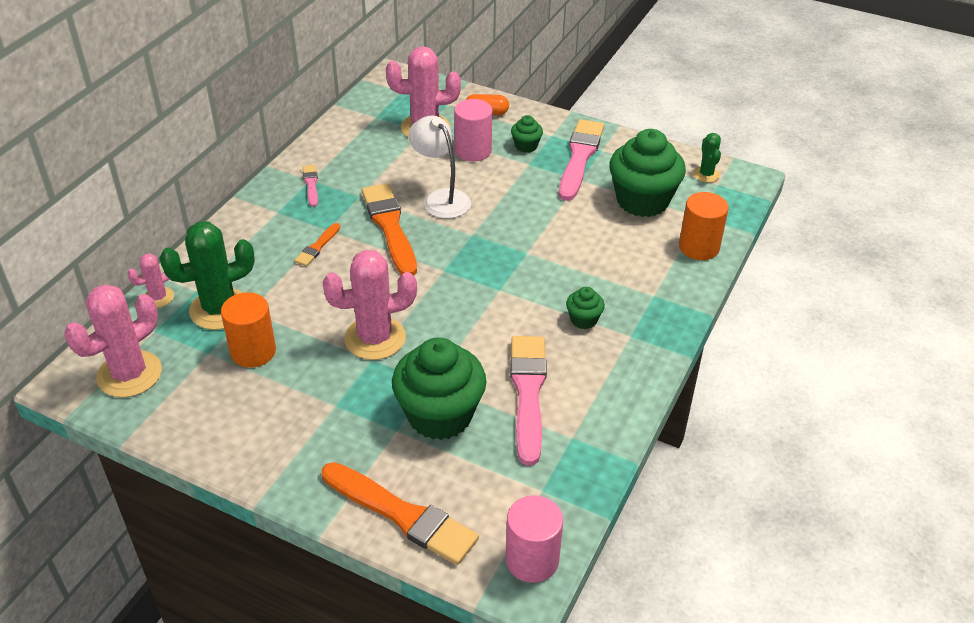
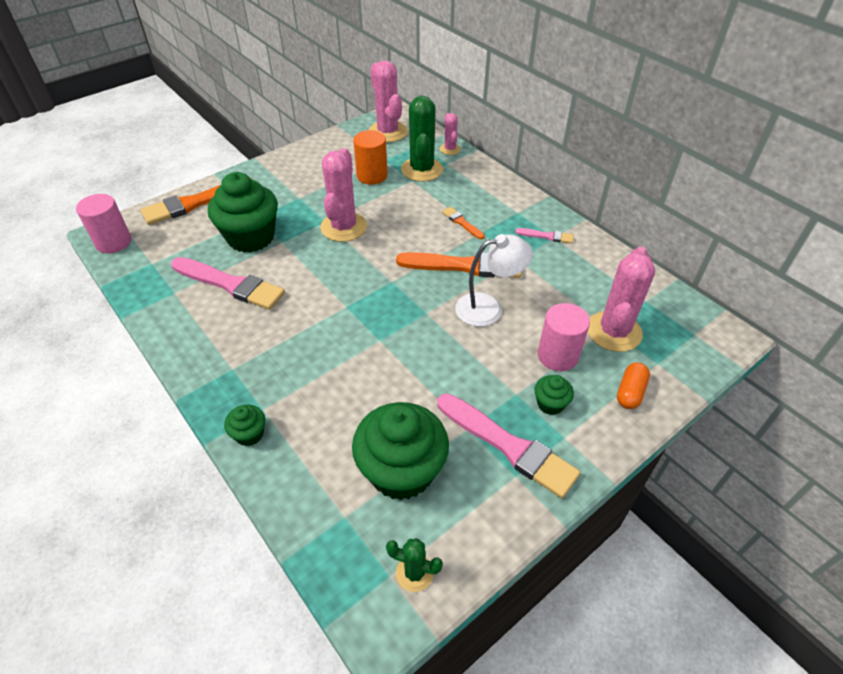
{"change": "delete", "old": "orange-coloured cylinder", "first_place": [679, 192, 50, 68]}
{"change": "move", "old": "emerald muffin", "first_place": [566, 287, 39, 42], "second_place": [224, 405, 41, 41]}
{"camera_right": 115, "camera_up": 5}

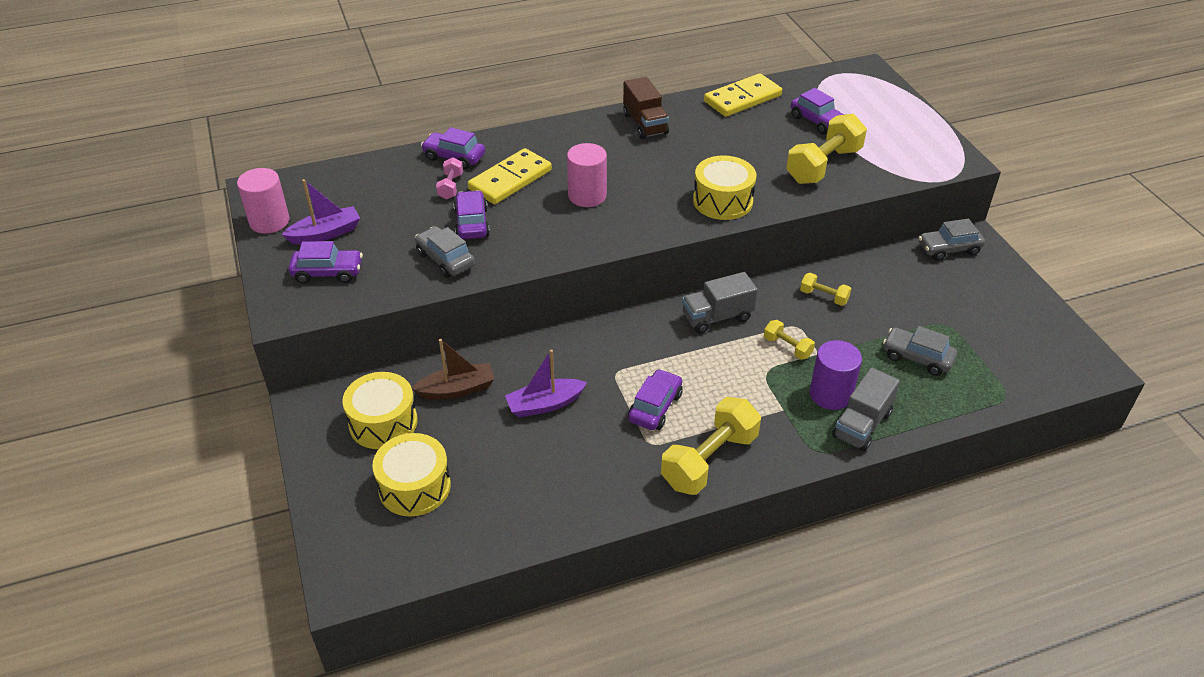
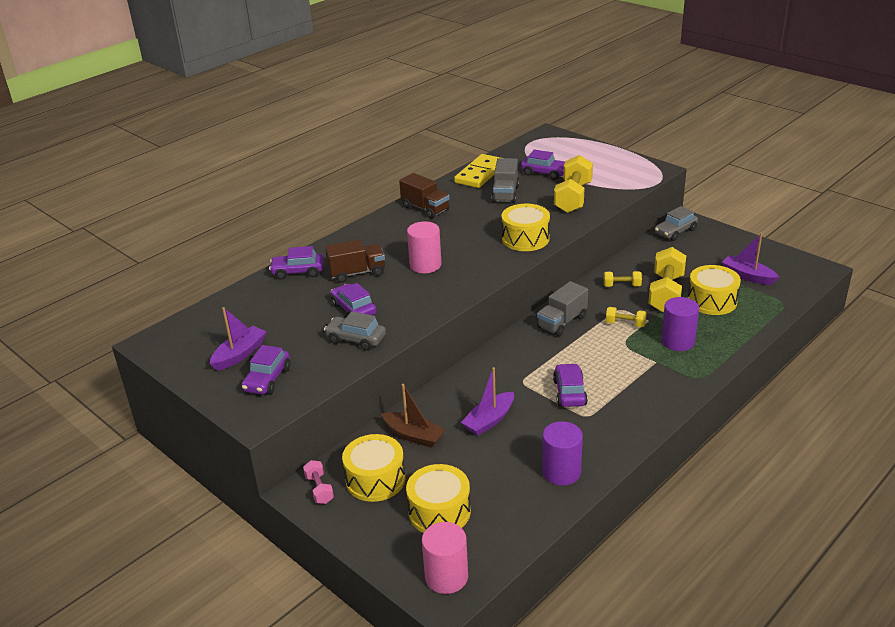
{"change": "replace", "old": "golden domino", "new": "russet lorry", "first_place": [468, 148, 84, 56], "second_place": [325, 239, 60, 44]}
{"change": "move", "old": "rose-pink dumbbell", "first_place": [436, 157, 27, 42], "second_place": [303, 460, 31, 44]}
{"change": "move", "old": "rose-pink cylinder", "first_place": [237, 168, 52, 66], "second_place": [422, 522, 46, 72]}
{"change": "rotate", "old": "violet toy car", "first_place": [289, 241, 74, 43], "second_place": [242, 345, 49, 50], "degrees": 135}
{"change": "replace", "old": "gray toy car", "new": "golden snare drum", "first_place": [883, 326, 74, 50], "second_place": [688, 265, 53, 50]}
{"change": "rotate", "old": "russet boat", "first_place": [412, 339, 83, 60], "second_place": [382, 384, 64, 64], "degrees": 75}
{"change": "move", "old": "gray lorry", "first_place": [832, 367, 68, 84], "second_place": [491, 158, 28, 45]}
{"change": "move", "old": "golden dumbbell", "first_place": [661, 397, 100, 98], "second_place": [648, 247, 38, 65]}
{"change": "insert", "new": "violet boat", "second_place": [722, 233, 57, 52]}
{"change": "insert", "new": "violet cylinder", "second_place": [542, 421, 41, 65]}
{"camera_right": -25, "camera_up": -10}

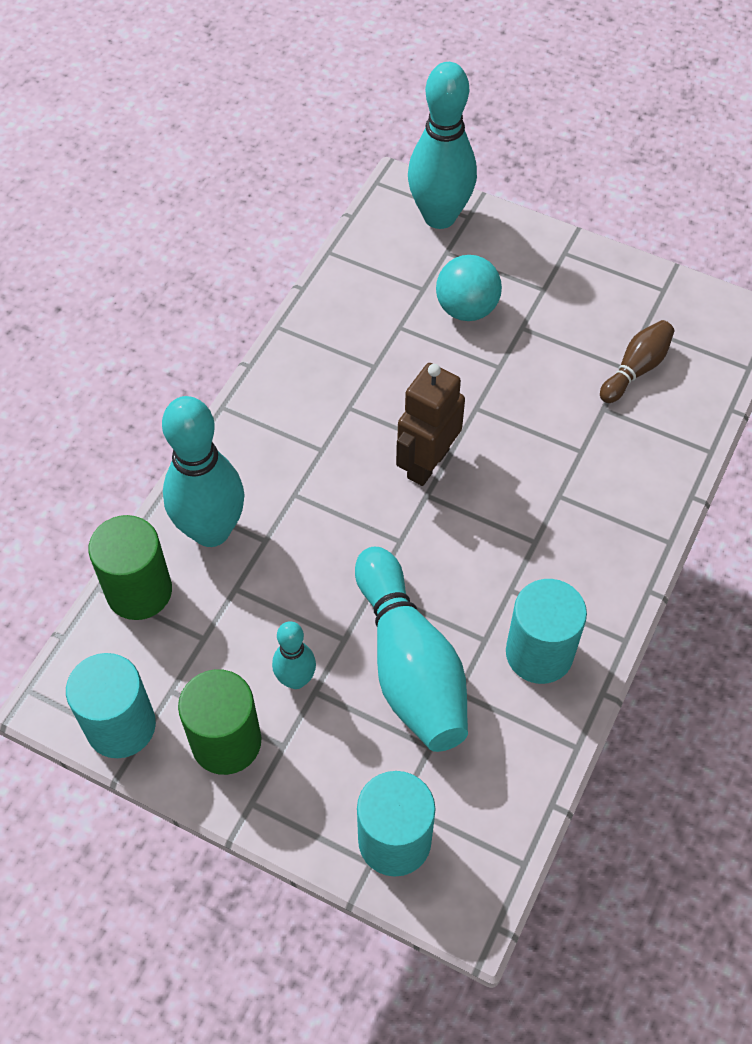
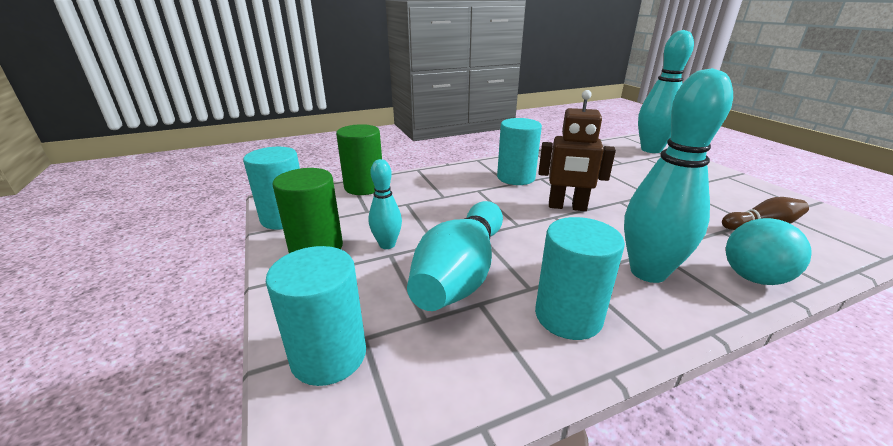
{"change": "move", "old": "aqua play ball", "first_place": [436, 255, 66, 66], "second_place": [726, 218, 86, 67]}
{"change": "rotate", "old": "russet robot figure", "first_place": [396, 363, 69, 123], "second_place": [538, 90, 78, 121], "degrees": -150}
{"change": "move", "old": "aqua skittle", "first_place": [162, 396, 82, 151], "second_place": [624, 68, 109, 215]}
{"change": "insert", "new": "aqua cylinder", "second_place": [497, 118, 45, 67]}
{"camera_right": 40, "camera_up": -30}

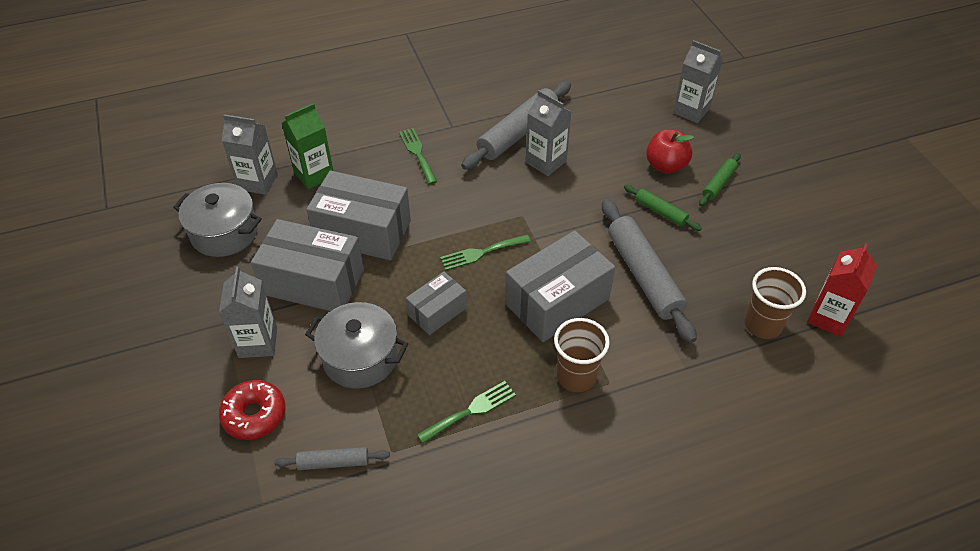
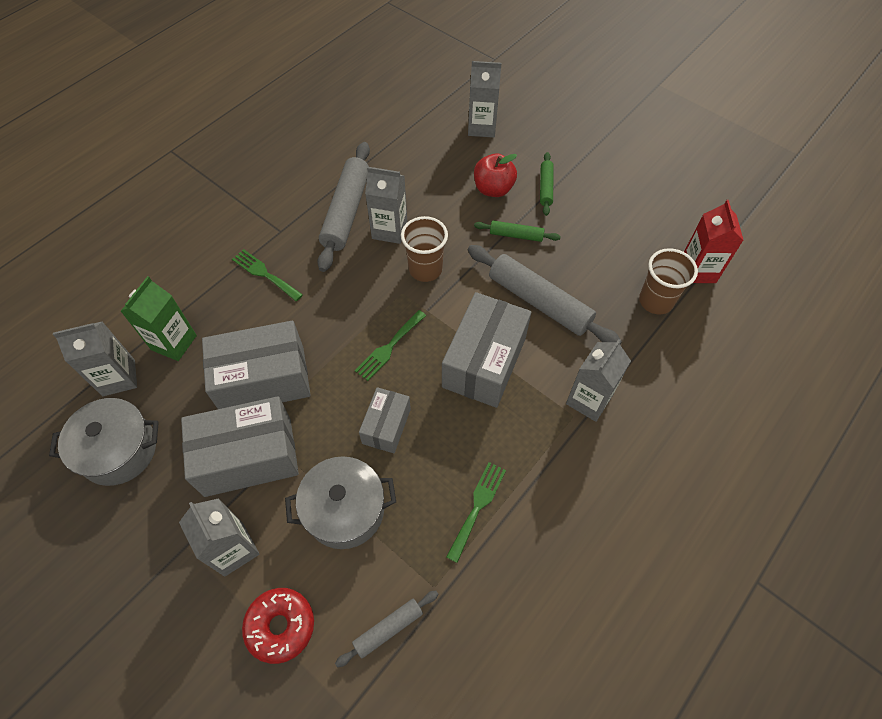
{"change": "move", "old": "russet cup", "first_place": [554, 318, 56, 74], "second_place": [401, 216, 47, 66]}
{"change": "insert", "new": "gray milk carton", "second_place": [566, 339, 65, 83]}
{"camera_right": -30, "camera_up": 10}

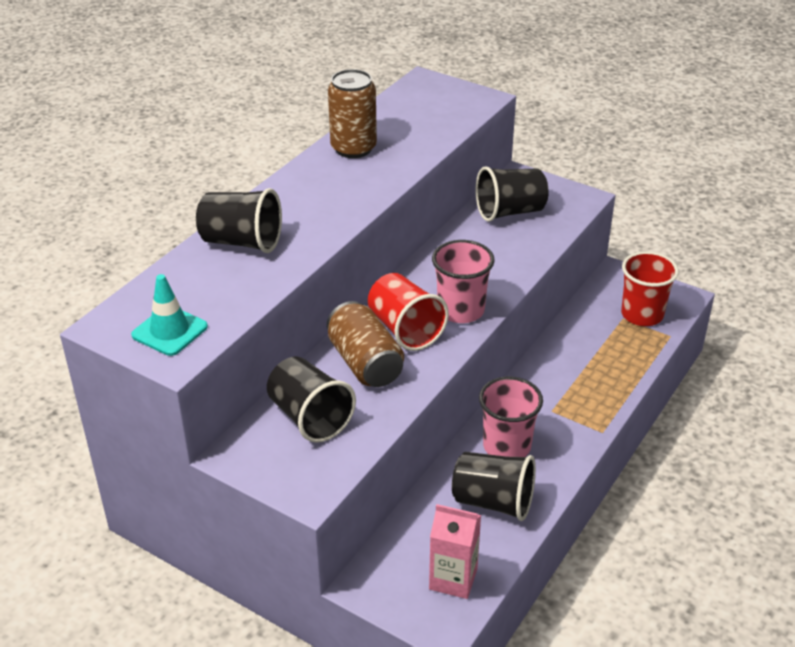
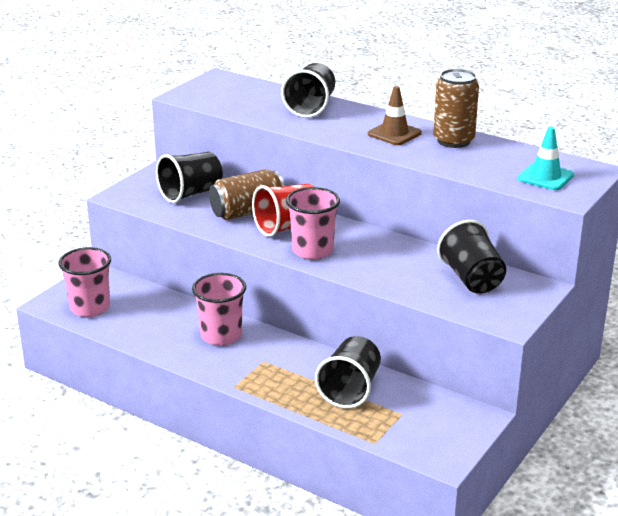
{"change": "delete", "old": "crimson cup", "first_place": [621, 251, 58, 75]}
{"change": "move", "old": "aqua road cone", "first_place": [131, 274, 77, 82], "second_place": [518, 127, 56, 63]}
{"change": "move", "old": "ebony cup", "first_place": [452, 452, 84, 69], "second_place": [315, 336, 66, 73]}
{"change": "replace", "old": "rose-pink milk carton", "new": "rose-pink cup", "first_place": [429, 504, 52, 95], "second_place": [58, 247, 53, 70]}
{"change": "insert", "new": "russet road cone", "second_place": [368, 86, 54, 59]}
{"camera_right": 90, "camera_up": -10}

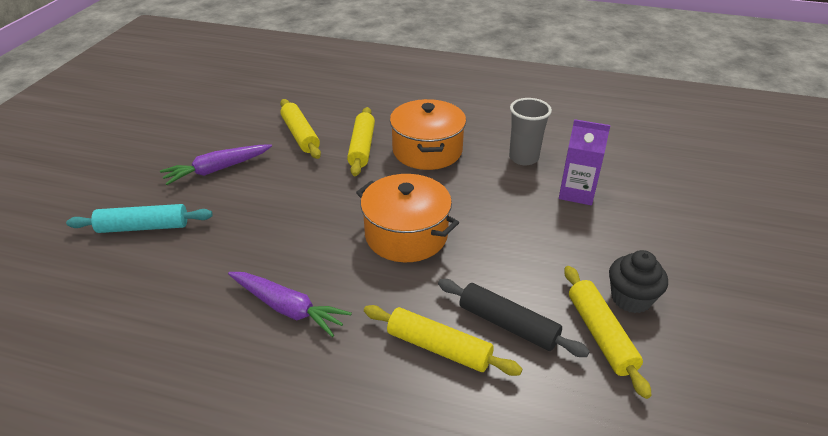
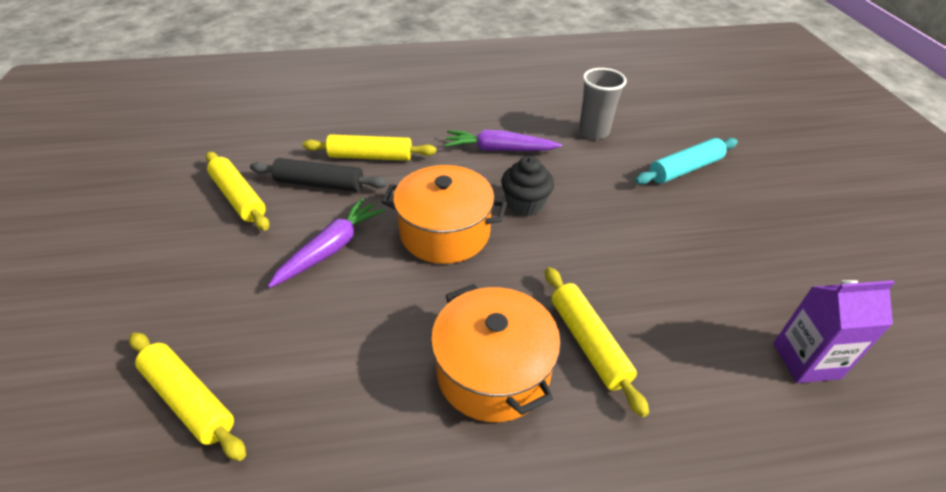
{"change": "move", "old": "gray cup", "first_place": [509, 98, 43, 67], "second_place": [579, 68, 48, 72]}
{"change": "move", "old": "golden dough roller", "first_place": [280, 99, 41, 60], "second_place": [129, 332, 117, 129]}
{"change": "move", "old": "violet milk carton", "first_place": [559, 119, 52, 86], "second_place": [773, 280, 122, 103]}
{"change": "move", "old": "violet root vegetable", "first_place": [160, 144, 112, 41], "second_place": [268, 198, 117, 90]}
{"change": "move", "old": "ebony muffin", "first_place": [609, 250, 59, 63], "second_place": [501, 156, 53, 60]}
{"camera_right": 155, "camera_up": 5}

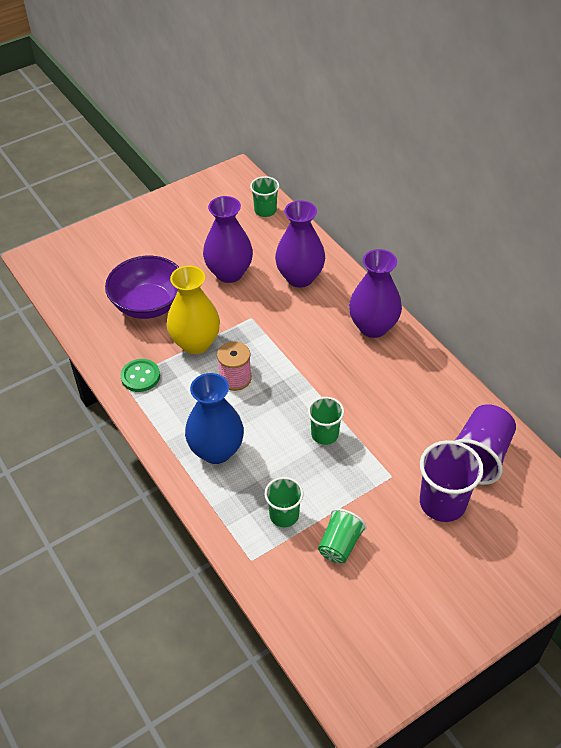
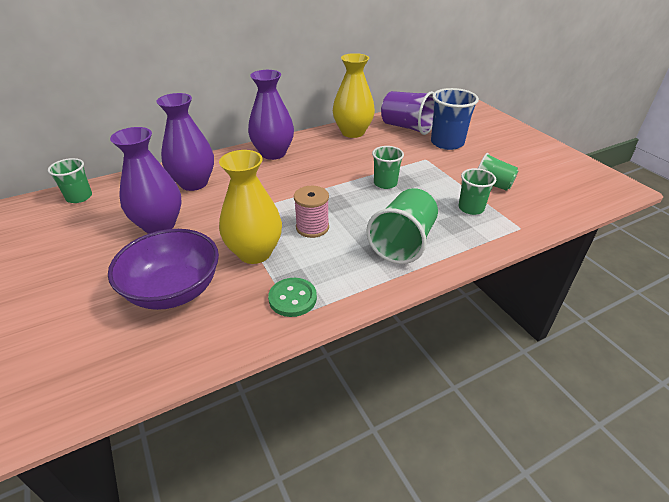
{"change": "replace", "old": "cobalt vase", "new": "emerald cup", "first_place": [185, 373, 59, 91], "second_place": [366, 188, 72, 76]}
{"change": "recolor", "old": "violet cup", "new": "cobalt cup", "first_place": [420, 440, 64, 82], "second_place": [431, 88, 48, 62]}
{"change": "insert", "new": "golden vase", "second_place": [333, 53, 42, 85]}
{"camera_right": -85, "camera_up": -10}

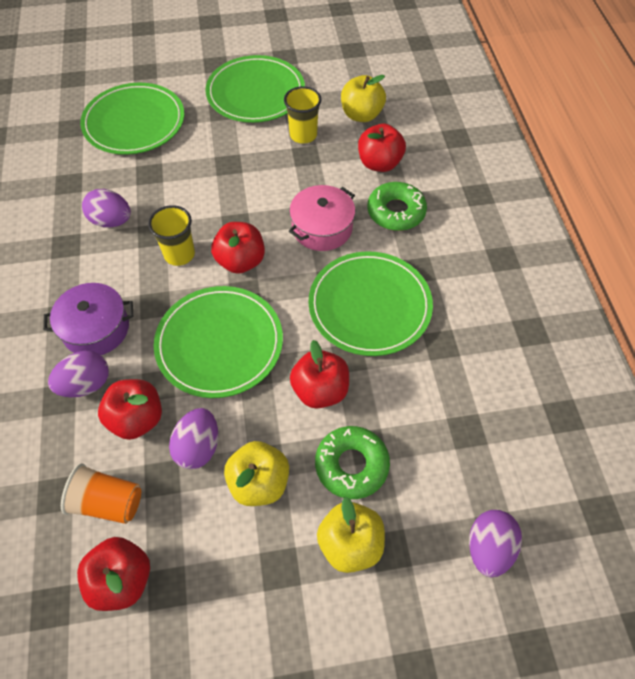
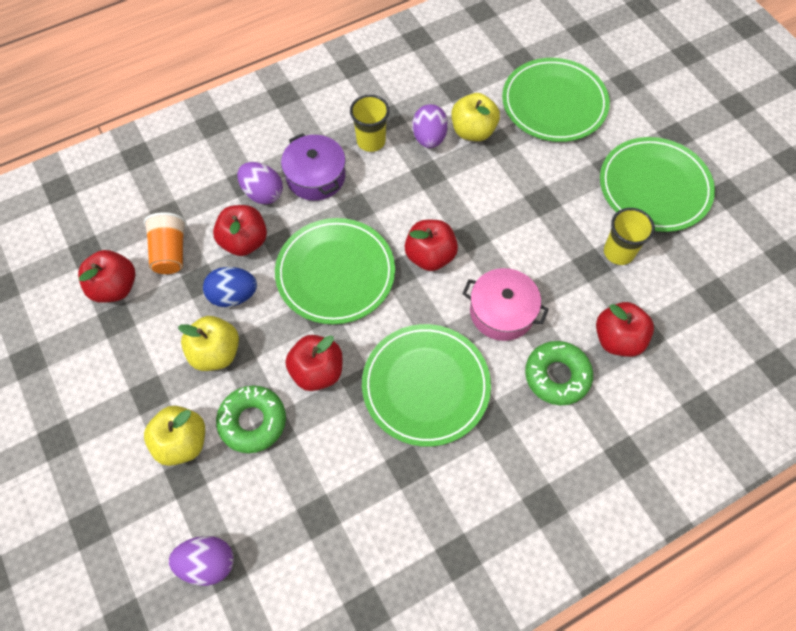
{"change": "move", "old": "golden apple", "first_place": [341, 75, 45, 47], "second_place": [451, 93, 49, 48]}
{"change": "move", "old": "golden cup", "first_place": [148, 205, 47, 61], "second_place": [350, 95, 40, 57]}
{"change": "recolor", "old": "violet toy egg", "new": "cobalt toy egg", "first_place": [169, 408, 49, 61], "second_place": [203, 267, 54, 40]}
{"camera_right": 70, "camera_up": 5}

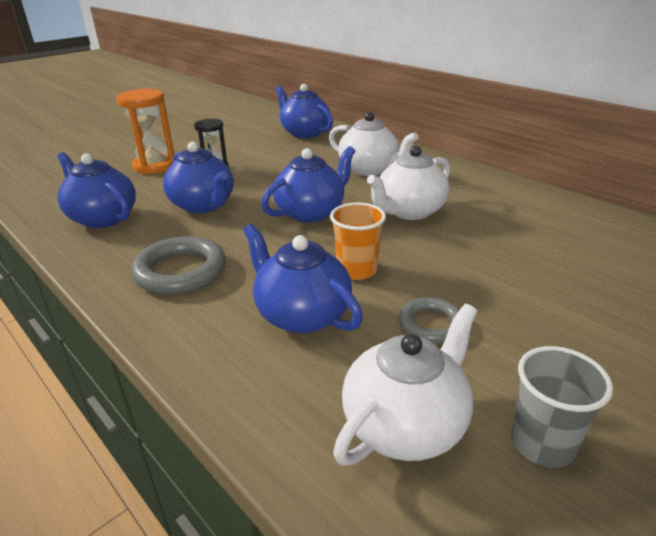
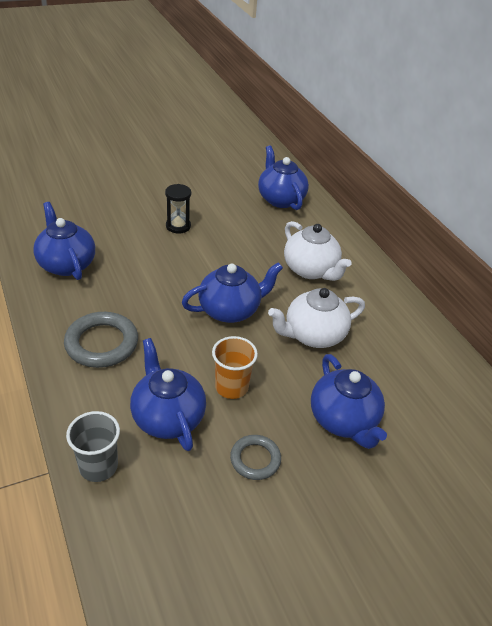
{"change": "delete", "old": "orange-coloured hourglass", "first_place": [116, 89, 58, 85]}
{"change": "move", "old": "cobalt china teapot", "first_place": [163, 142, 71, 71], "second_place": [311, 354, 76, 95]}
{"change": "delete", "old": "pure white china teapot", "first_place": [333, 304, 145, 161]}
{"change": "move", "old": "gray cup", "first_place": [511, 346, 102, 122], "second_place": [66, 411, 54, 71]}
{"camera_right": 15, "camera_up": 10}

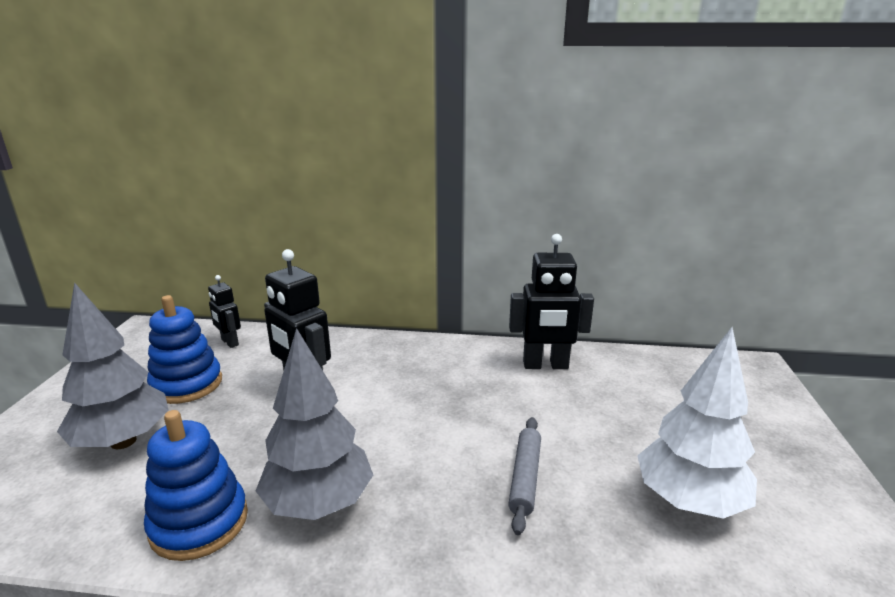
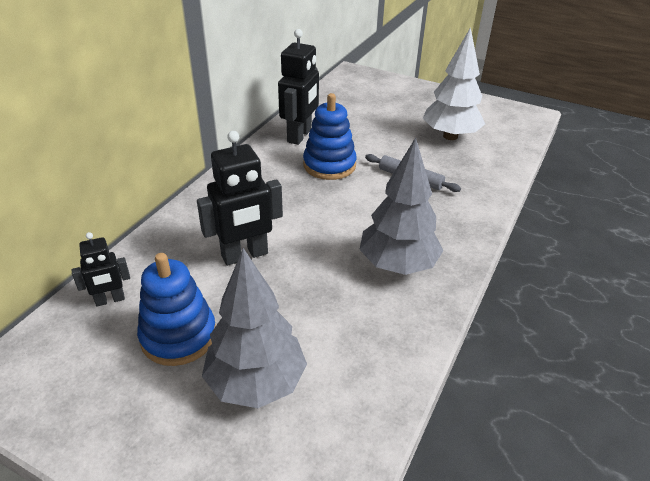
{"change": "move", "old": "cobalt stacking toy", "first_place": [144, 410, 104, 151], "second_place": [303, 93, 54, 87]}
{"camera_right": -70, "camera_up": 15}

